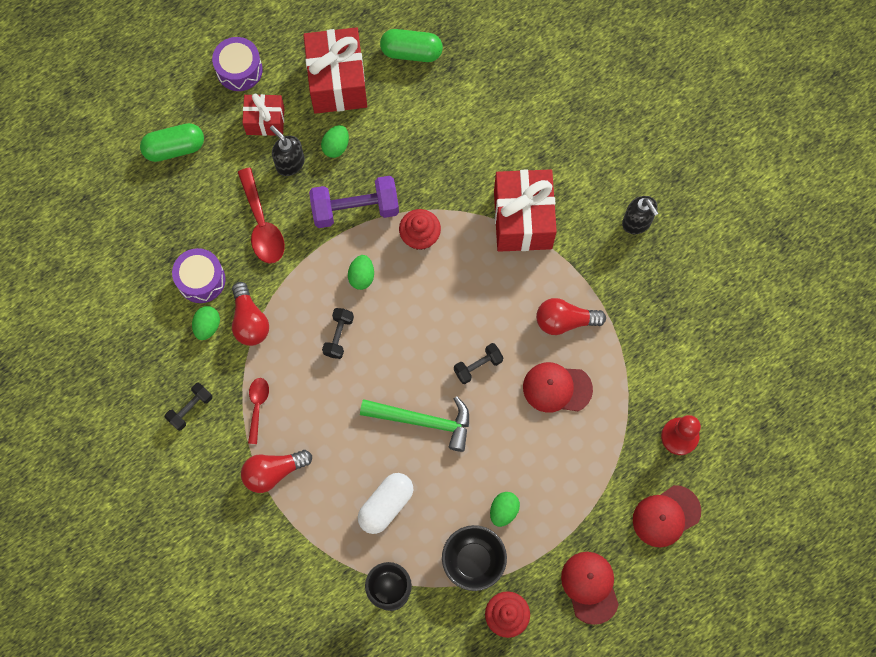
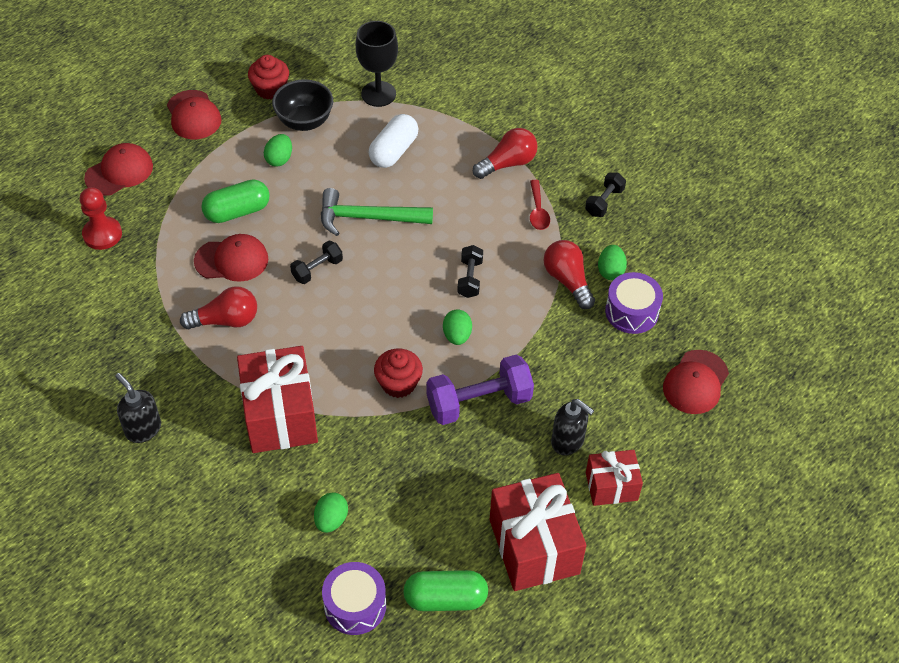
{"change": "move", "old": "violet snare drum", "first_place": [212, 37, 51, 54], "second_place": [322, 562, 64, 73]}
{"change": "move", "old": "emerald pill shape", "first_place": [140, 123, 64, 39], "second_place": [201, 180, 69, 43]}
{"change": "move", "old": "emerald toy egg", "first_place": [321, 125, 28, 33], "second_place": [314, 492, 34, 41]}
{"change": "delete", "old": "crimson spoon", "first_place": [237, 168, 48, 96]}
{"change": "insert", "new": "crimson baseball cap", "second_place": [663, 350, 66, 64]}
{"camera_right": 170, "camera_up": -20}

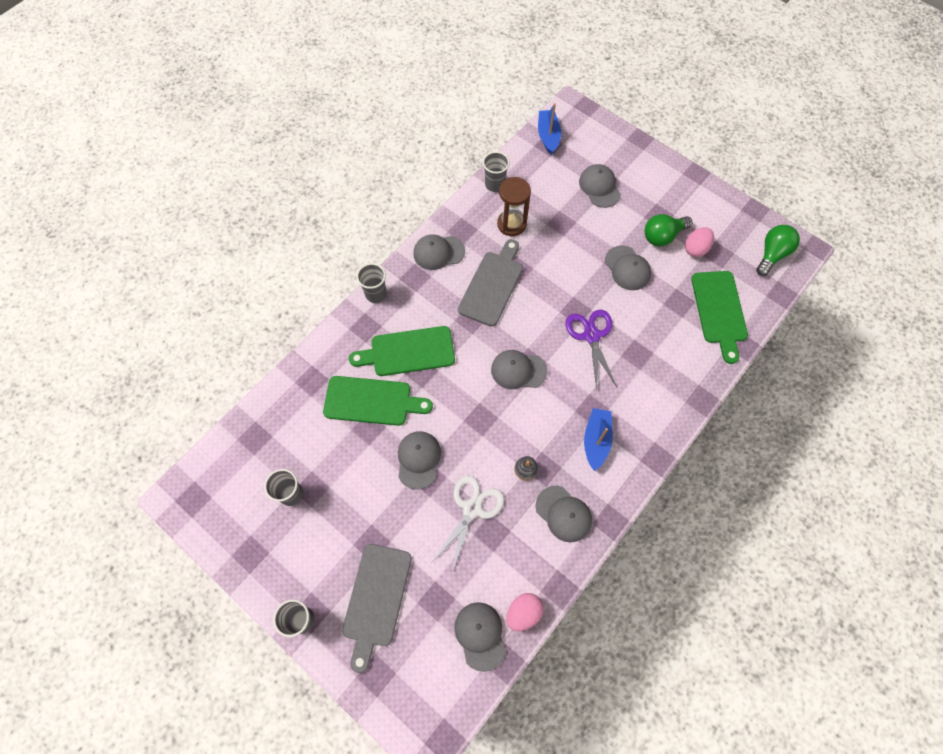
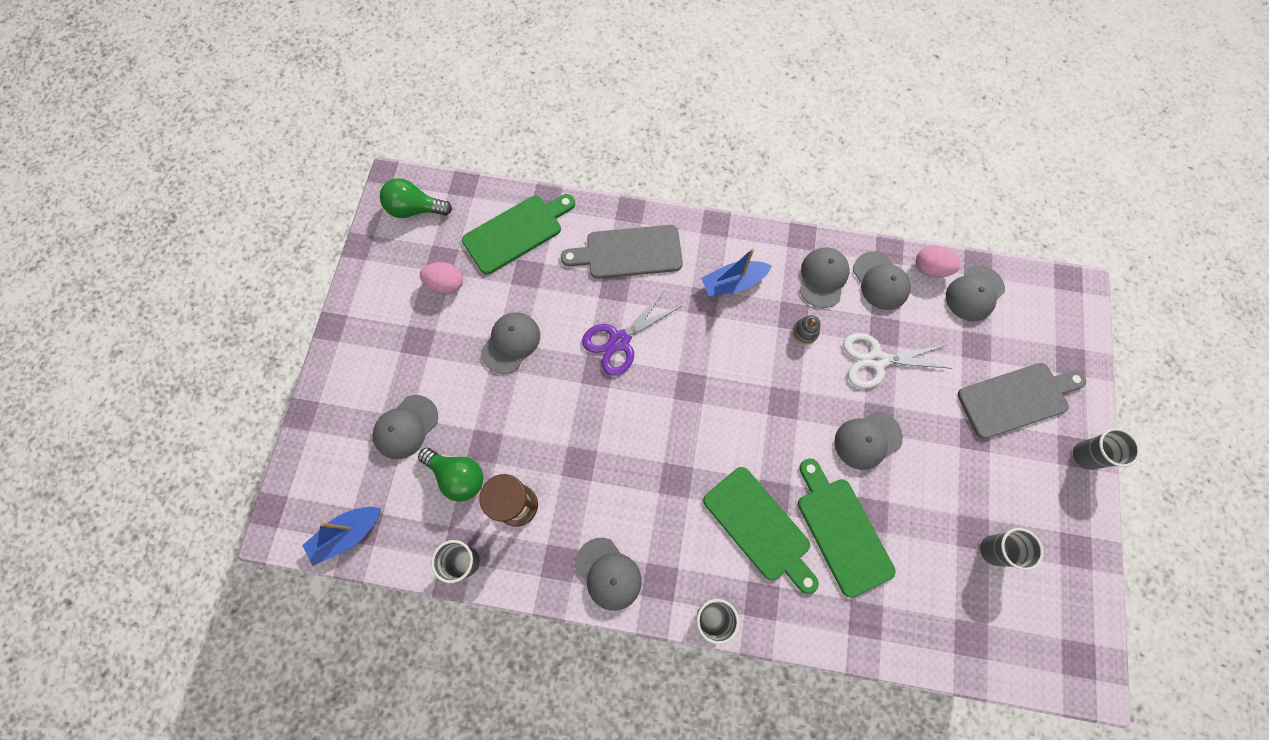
{"change": "move", "old": "emerald light bulb", "first_place": [645, 214, 47, 32], "second_place": [418, 448, 65, 54]}
{"change": "move", "old": "gray chopping board", "first_place": [458, 239, 65, 88], "second_place": [561, 225, 122, 54]}
{"change": "move", "old": "gray baseball cap", "first_place": [491, 350, 56, 39], "second_place": [853, 251, 58, 59]}
{"camera_right": -120, "camera_up": 5}

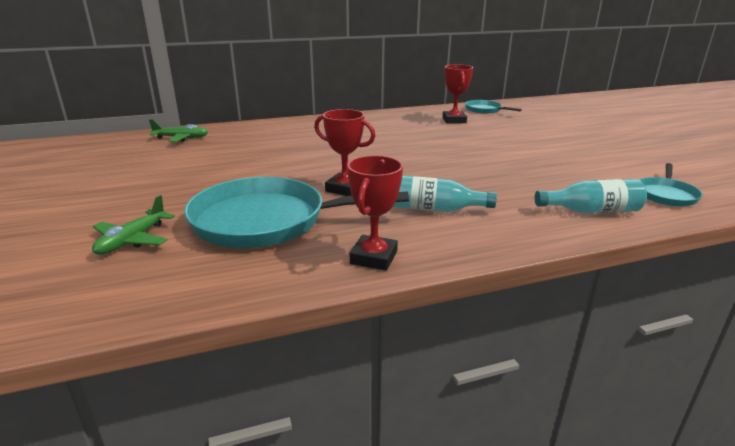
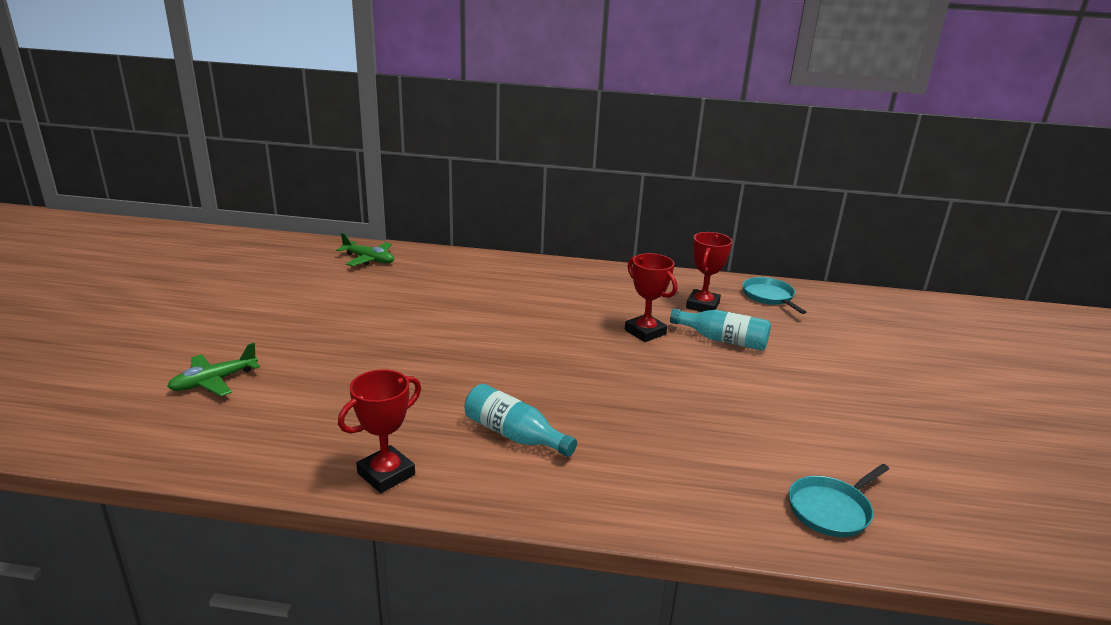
{"change": "move", "old": "crimson prize cup", "first_place": [314, 109, 62, 87], "second_place": [625, 253, 52, 89]}
{"change": "delete", "old": "aqua skillet", "first_place": [184, 177, 225, 71]}
{"change": "move", "old": "aqua flask", "first_place": [535, 179, 112, 34], "second_place": [670, 309, 101, 42]}
{"camera_right": 25, "camera_up": 0}

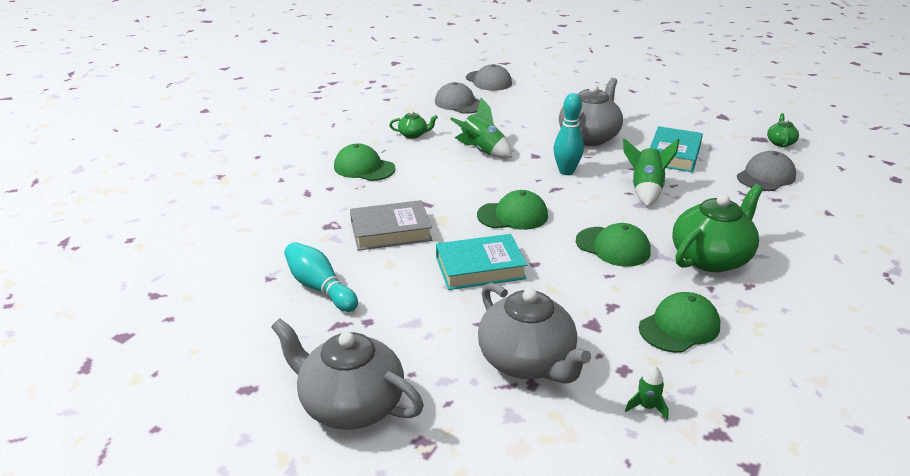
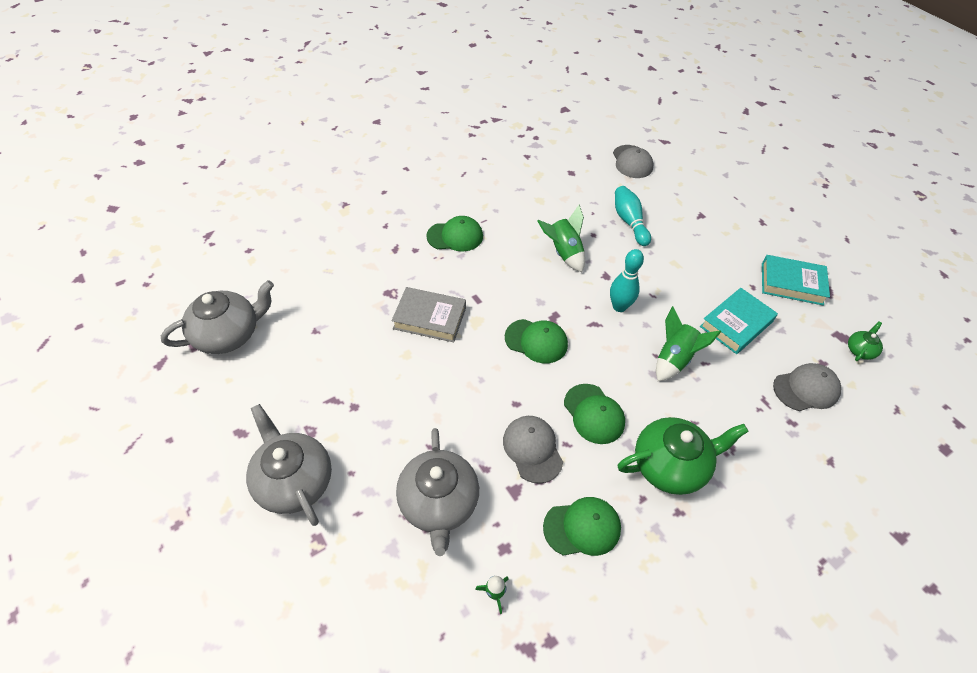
{"change": "move", "old": "gray china teapot", "first_place": [559, 78, 64, 68], "second_place": [161, 280, 113, 74]}
{"change": "move", "old": "gray baseball cap", "first_place": [435, 82, 45, 32], "second_place": [503, 416, 60, 68]}
{"change": "delete", "old": "emerald china teapot", "first_place": [389, 111, 49, 28]}
{"change": "rotate", "old": "emerald baseball cap", "first_place": [334, 143, 62, 38], "second_place": [426, 216, 57, 36], "degrees": 120}
{"change": "move", "old": "aqua book", "first_place": [436, 234, 91, 56], "second_place": [762, 255, 68, 51]}
{"change": "move", "old": "aqua skittle", "first_place": [284, 242, 74, 70], "second_place": [615, 186, 36, 60]}
{"camera_right": 25, "camera_up": 20}

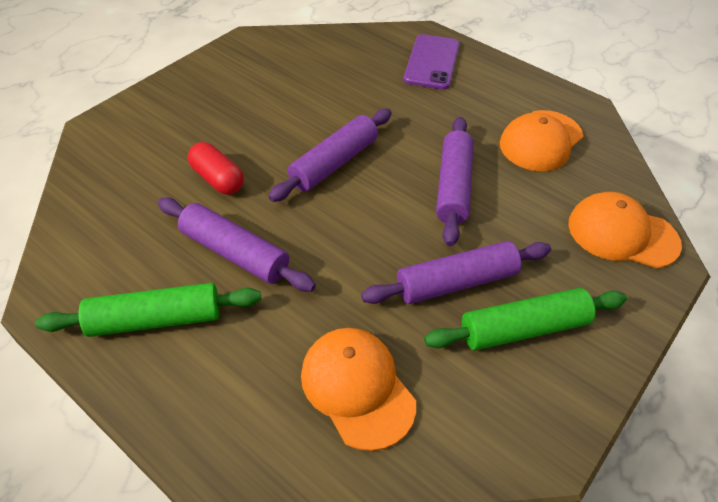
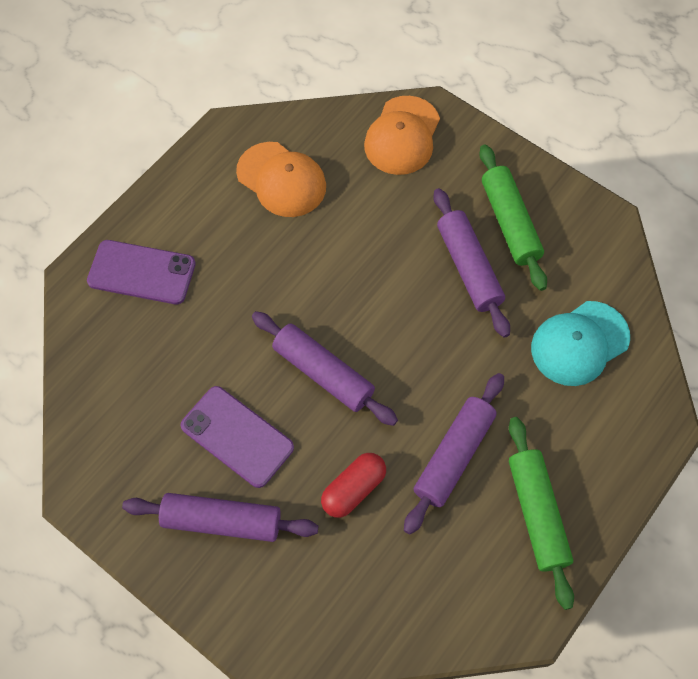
{"change": "move", "old": "violet dough roller", "first_place": [436, 117, 38, 129], "second_place": [122, 493, 196, 49]}
{"change": "recolor", "old": "orange-coloured baseball cap", "new": "aqua baseball cap", "first_place": [301, 328, 115, 123], "second_place": [531, 301, 99, 85]}
{"change": "insert", "new": "violet phone", "second_place": [180, 386, 114, 102]}
{"camera_right": -90, "camera_up": 15}

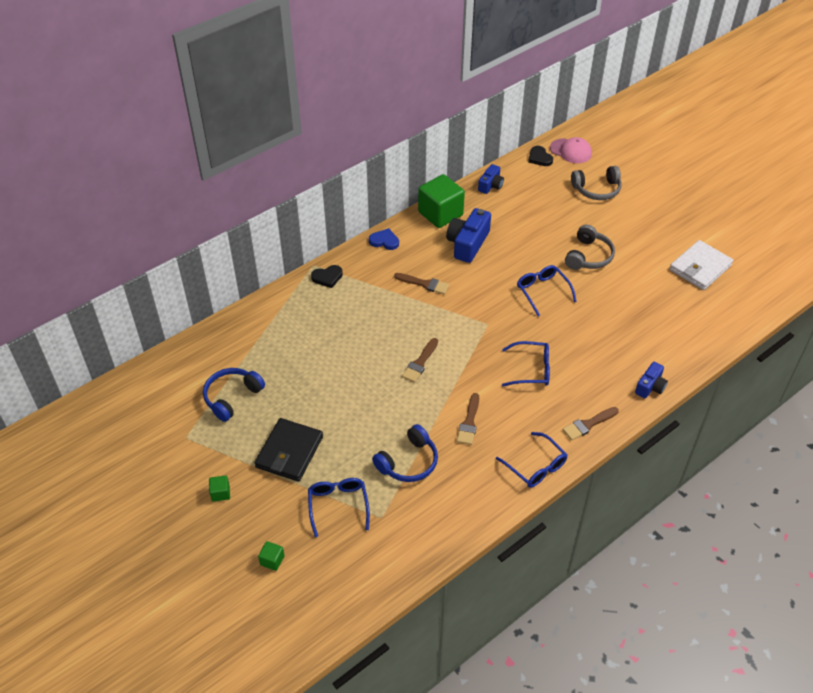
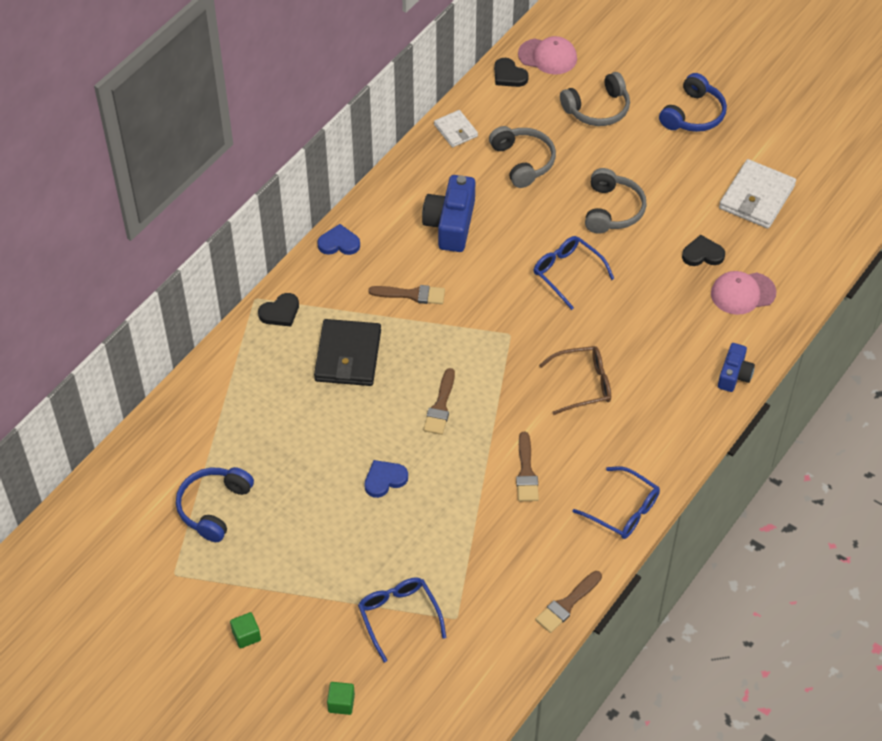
{"change": "replace", "old": "cobalt compact camera", "new": "pure white billfold", "first_place": [478, 164, 26, 30], "second_place": [434, 110, 44, 37]}
{"change": "delete", "old": "emerald cube", "first_place": [418, 174, 47, 54]}
{"change": "recolor", "old": "cobalt eyeglasses", "new": "russet eyeglasses", "first_place": [502, 341, 48, 45], "second_place": [539, 346, 72, 69]}
{"change": "move", "old": "russet brush", "first_place": [563, 407, 56, 34], "second_place": [535, 571, 67, 62]}
{"change": "move", "old": "ebony billfold", "first_place": [255, 418, 68, 64], "second_place": [314, 319, 67, 67]}
{"change": "move", "old": "cobalt headset", "first_place": [372, 424, 66, 58], "second_place": [659, 73, 68, 59]}
{"change": "insert", "new": "gray headset", "second_place": [489, 126, 67, 62]}
{"change": "insert", "new": "ebony love heart", "second_place": [682, 235, 43, 31]}
{"change": "insert", "new": "rose-pink baseball cap", "second_place": [711, 271, 65, 44]}
{"change": "insert", "new": "cobalt love heart", "second_place": [364, 460, 44, 38]}
{"camera_right": -15, "camera_up": 5}

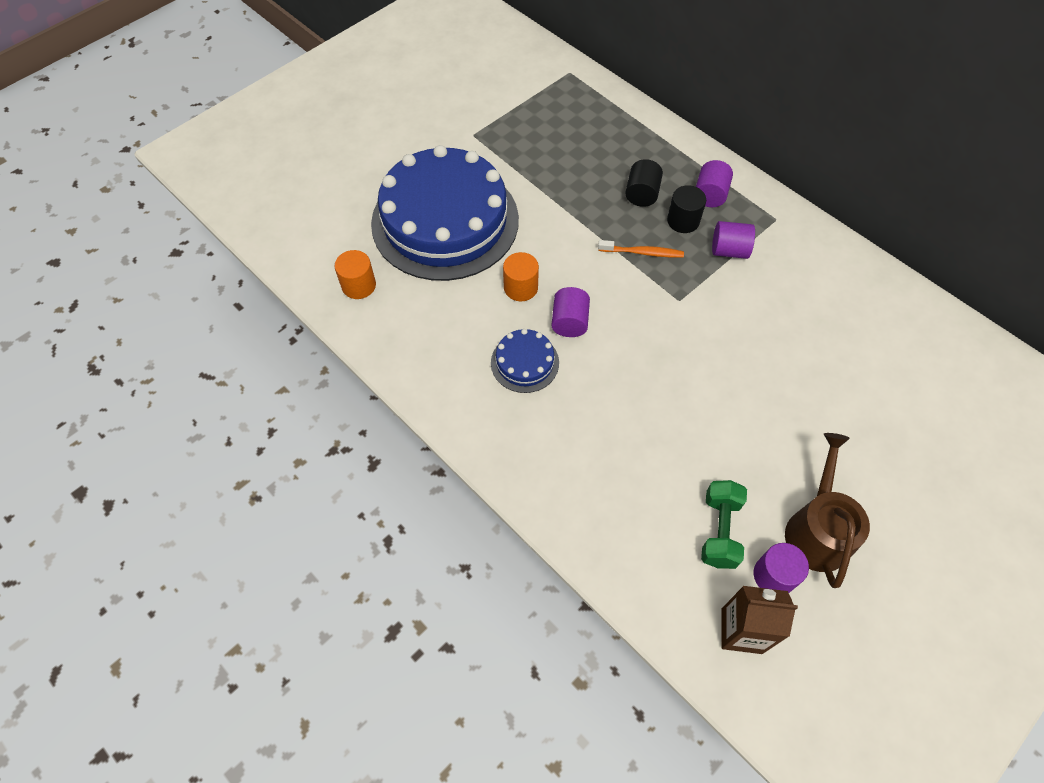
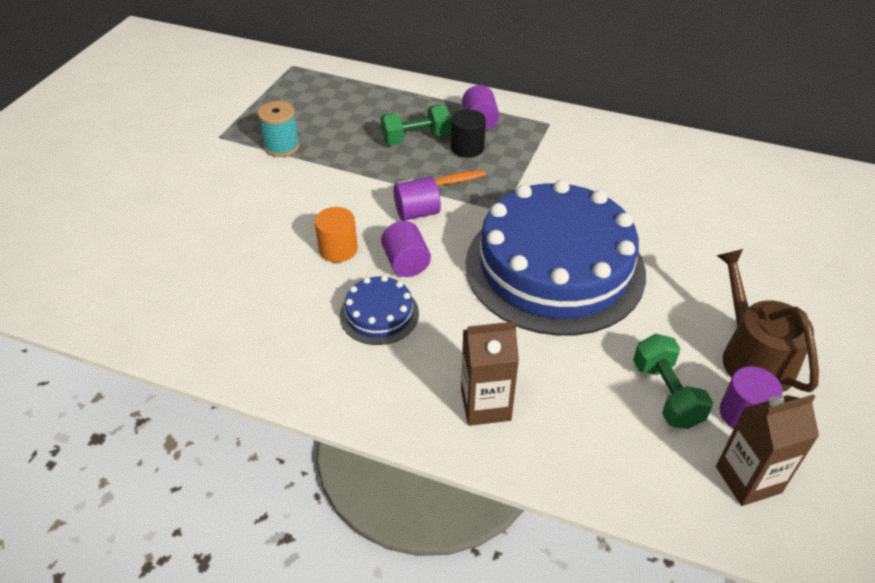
{"change": "move", "old": "cobalt cake", "first_place": [371, 145, 148, 136], "second_place": [465, 180, 181, 156]}
{"change": "replace", "old": "ebony cylinder", "new": "emerald dumbbell", "first_place": [625, 159, 38, 48], "second_place": [380, 104, 71, 41]}
{"change": "move", "old": "violet cylinder", "first_place": [712, 221, 43, 38], "second_place": [394, 177, 47, 44]}
{"change": "delete", "old": "orange-coloured cylinder", "first_place": [335, 250, 41, 49]}
{"change": "insert", "new": "aqua bobbin", "second_place": [258, 101, 42, 56]}
{"change": "insert", "new": "russet milk carton", "second_place": [461, 321, 58, 105]}
{"camera_right": -25, "camera_up": -15}

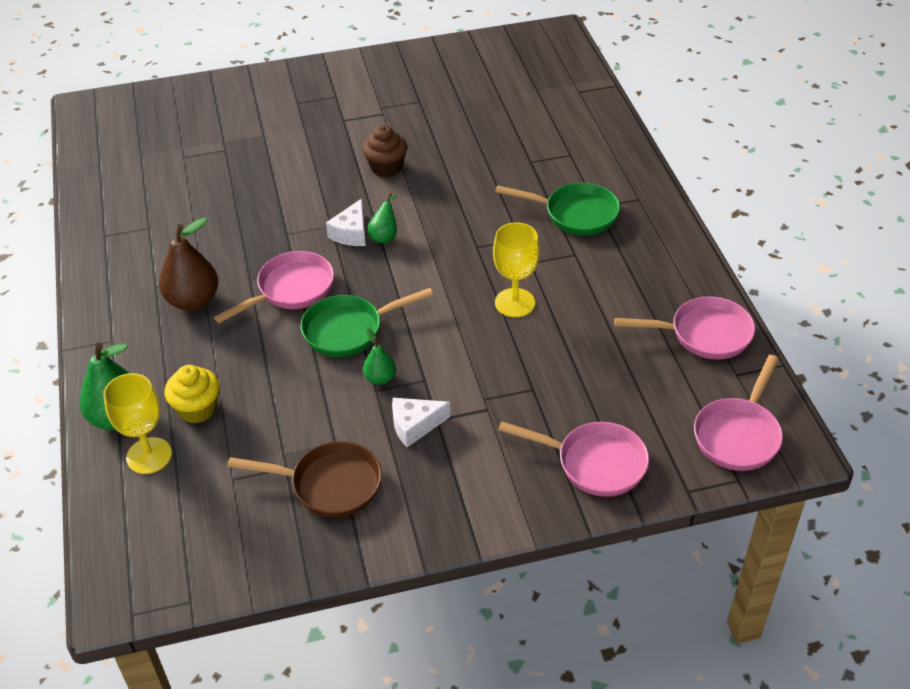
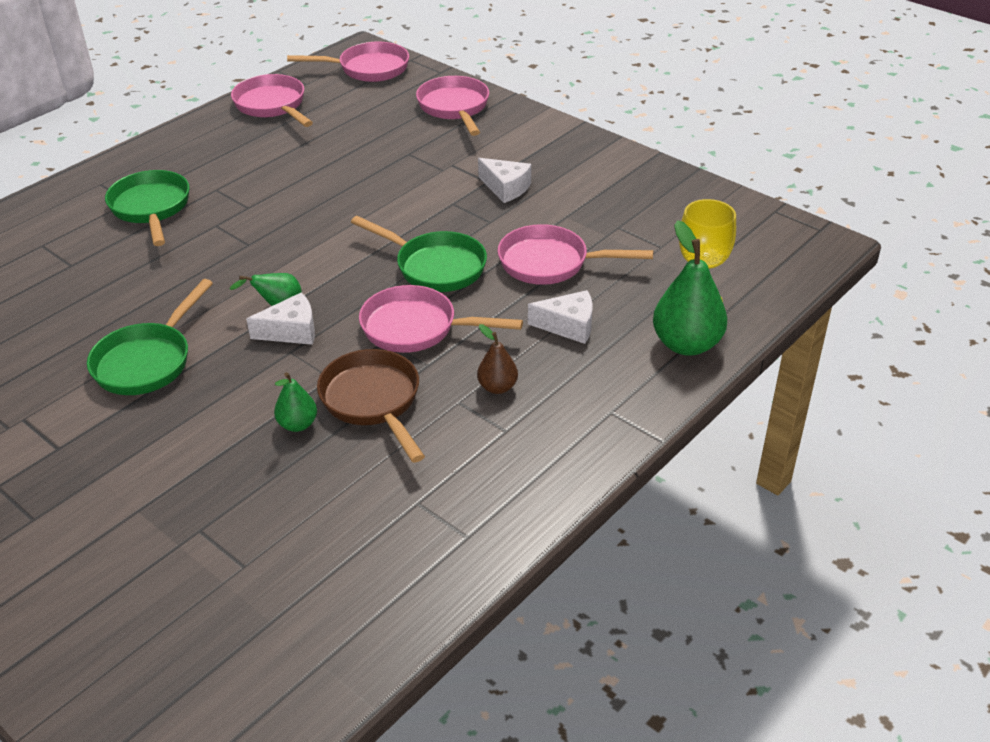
{"change": "replace", "old": "russet muffin", "new": "emerald skillet", "first_place": [363, 125, 44, 52], "second_place": [87, 279, 126, 116]}
{"change": "resize", "old": "russet pear", "first_place": [159, 218, 60, 93], "second_place": [477, 324, 41, 70], "factor": 0.54}
{"change": "delete", "old": "golden goblet", "first_place": [493, 222, 47, 95]}
{"change": "move", "old": "emerald pear", "first_place": [363, 328, 33, 57], "second_place": [274, 372, 43, 60]}
{"change": "delete", "old": "golden muffin", "first_place": [164, 365, 56, 59]}
{"change": "move", "old": "russet skillet", "first_place": [227, 441, 155, 77], "second_place": [317, 349, 108, 114]}
{"change": "insert", "new": "rose-pink skillet", "second_place": [498, 224, 155, 61]}
{"change": "insert", "new": "pure white cheese wedge", "second_place": [528, 290, 65, 54]}
{"camera_right": -125, "camera_up": -5}

